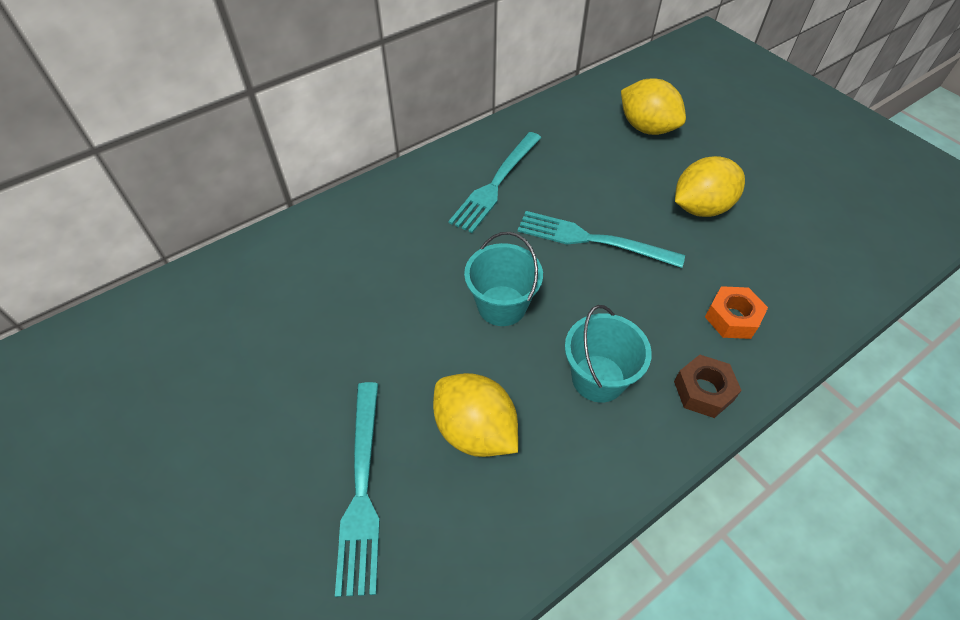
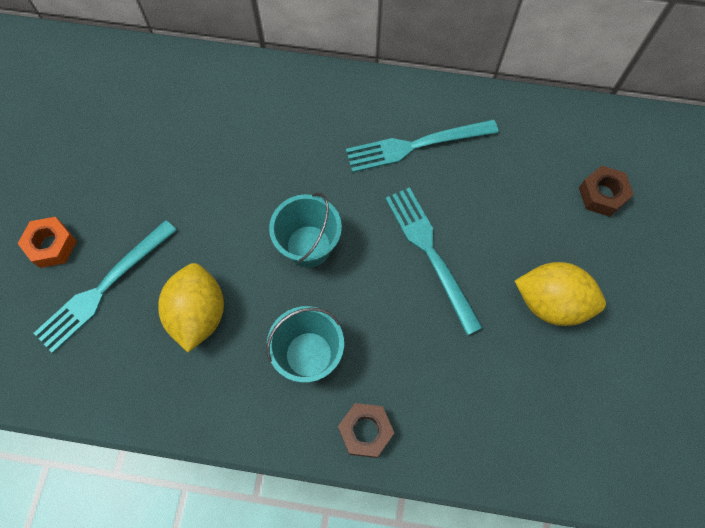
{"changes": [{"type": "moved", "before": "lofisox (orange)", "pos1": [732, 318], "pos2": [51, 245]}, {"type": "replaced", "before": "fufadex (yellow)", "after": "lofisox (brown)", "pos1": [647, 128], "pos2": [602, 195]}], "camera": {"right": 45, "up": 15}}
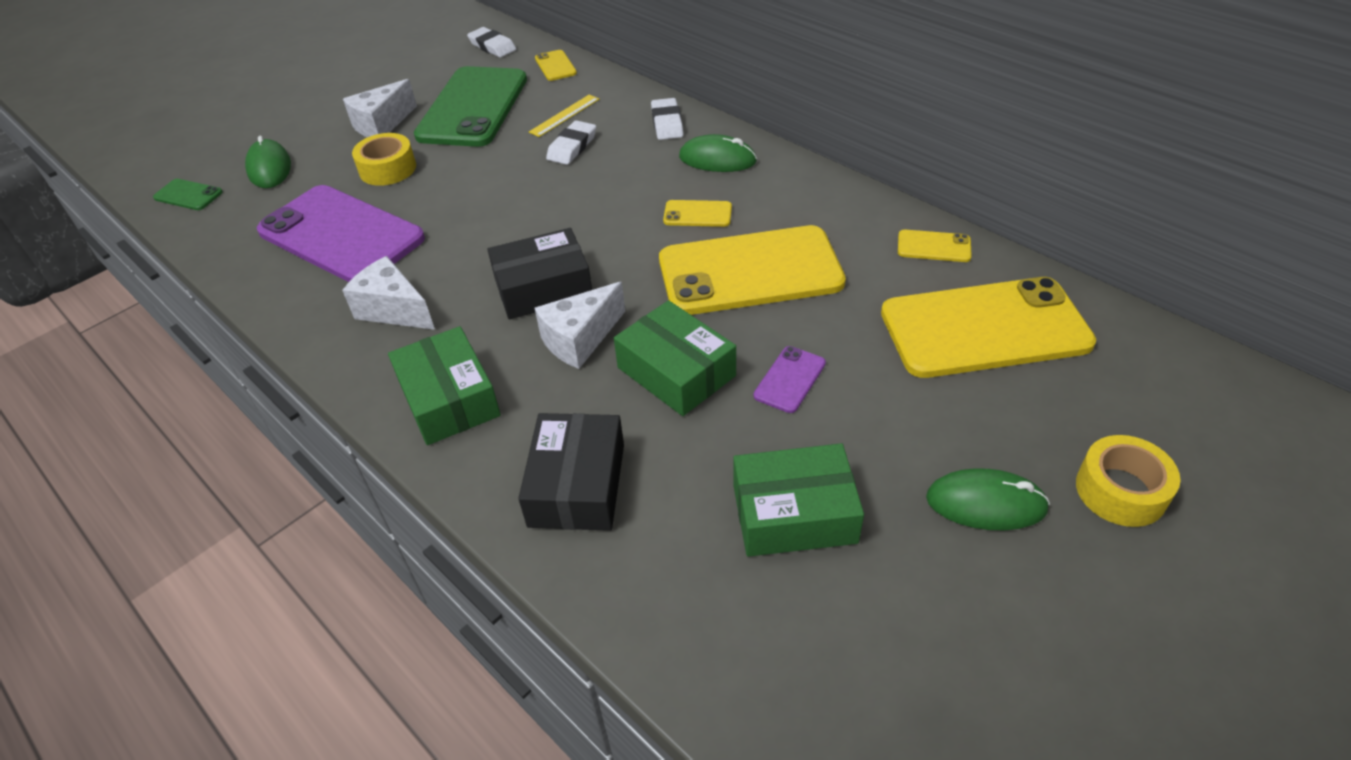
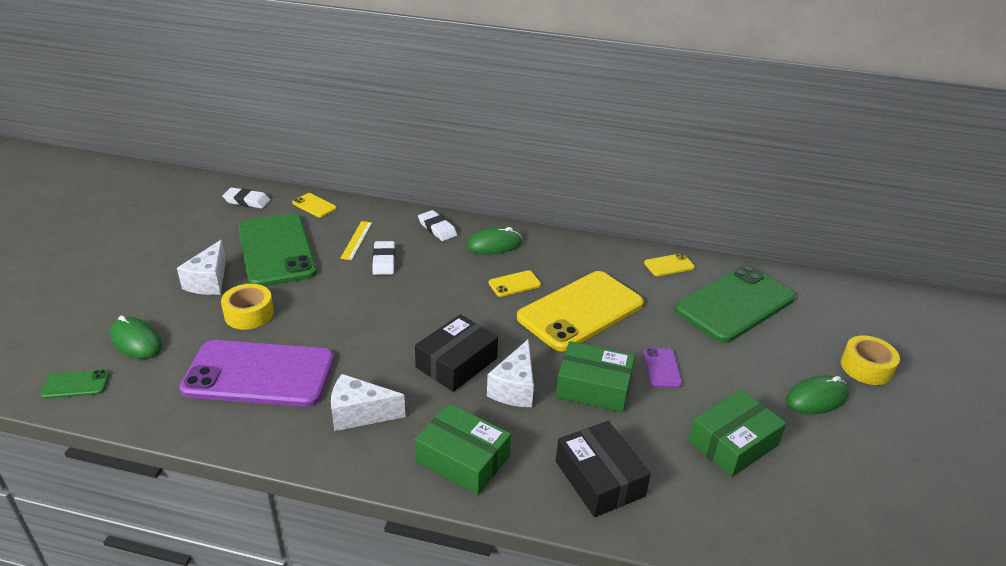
{"changes": [{"type": "recoloured", "before": "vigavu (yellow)", "after": "vigavu (green)", "pos1": [984, 328], "pos2": [734, 304]}], "camera": {"right": -35, "up": -10}}
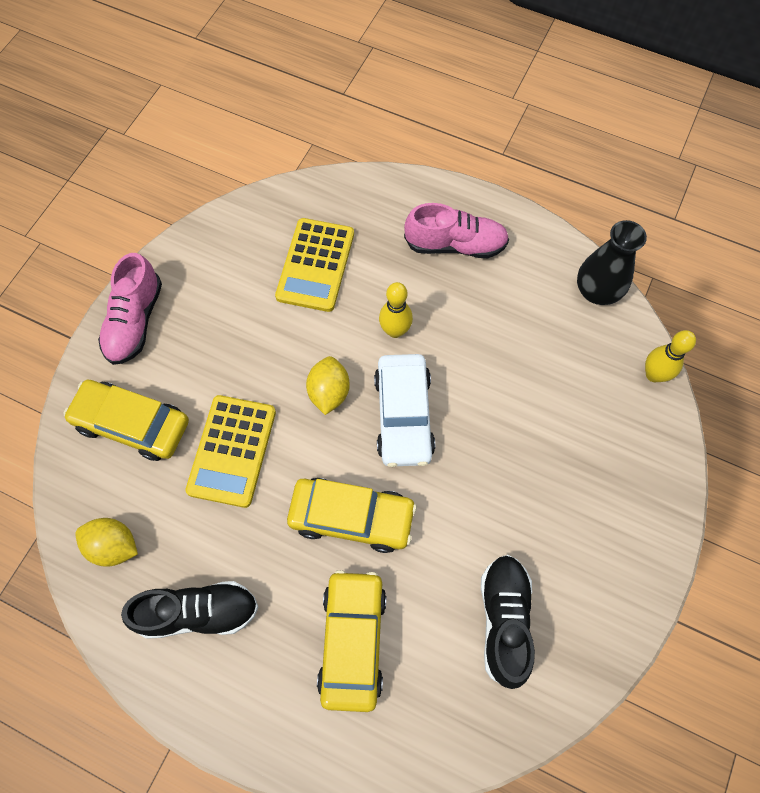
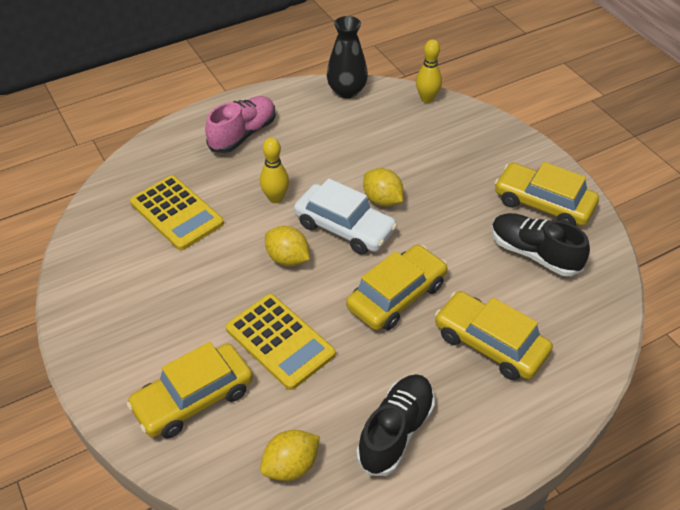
{"changes": [{"type": "added", "after": "fufadex (yellow)", "pos2": [382, 200]}, {"type": "added", "after": "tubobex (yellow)", "pos2": [543, 204]}, {"type": "removed", "before": "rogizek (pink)", "pos1": [135, 321]}], "camera": {"right": -55, "up": -20}}
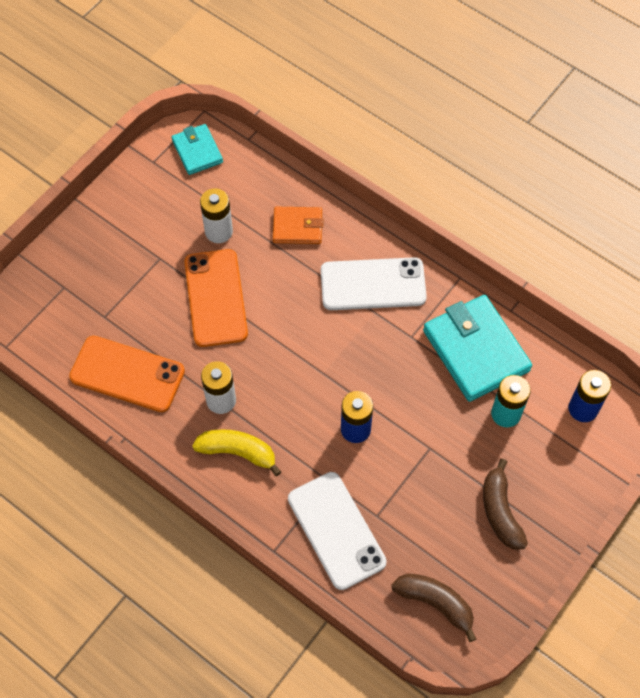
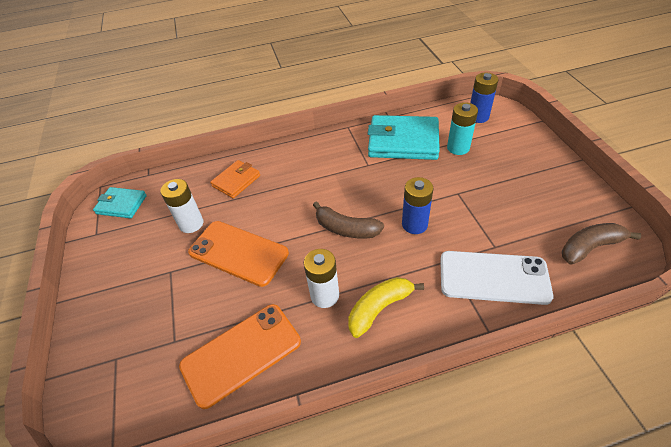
{"changes": [{"type": "moved", "before": "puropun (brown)", "pos1": [500, 511], "pos2": [346, 229]}, {"type": "removed", "before": "vigavu (white)", "pos1": [373, 284]}], "camera": {"right": -50, "up": -15}}
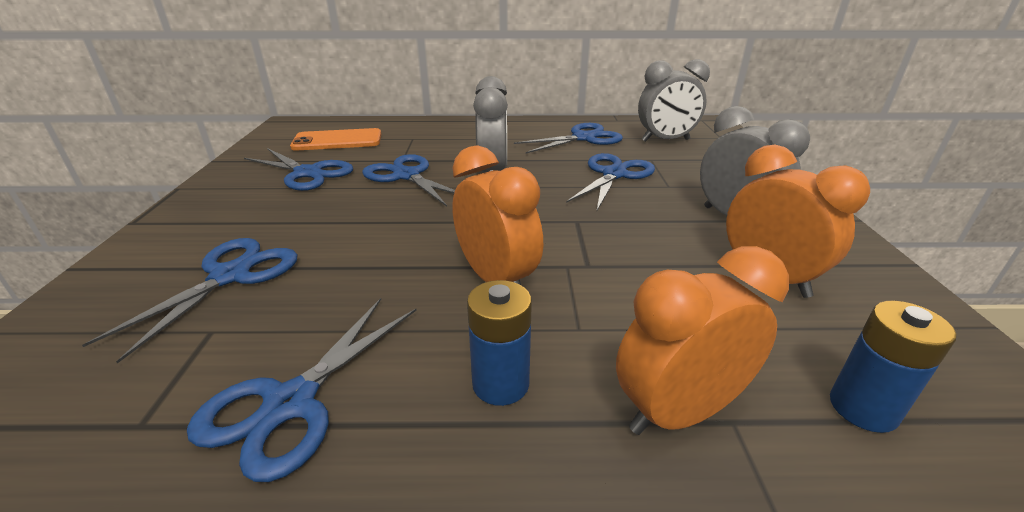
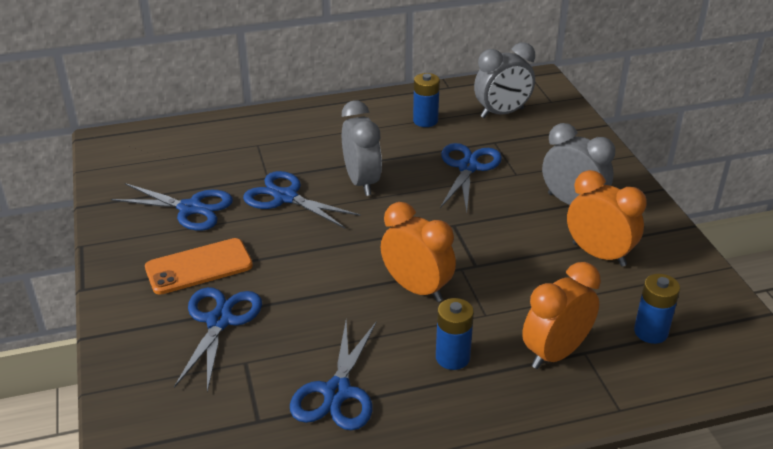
{"changes": [{"type": "moved", "before": "vigavu (orange)", "pos1": [337, 141], "pos2": [199, 267]}, {"type": "replaced", "before": "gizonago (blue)", "after": "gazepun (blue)", "pos1": [583, 138], "pos2": [425, 121]}], "camera": {"right": -15, "up": 5}}
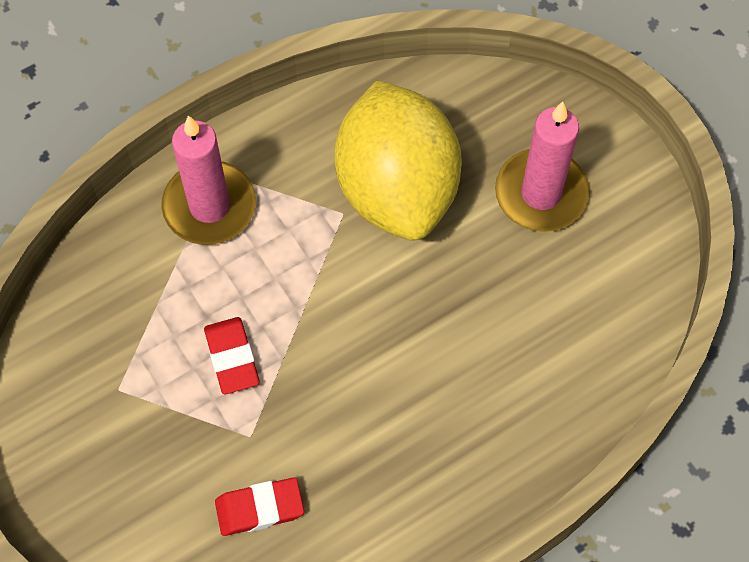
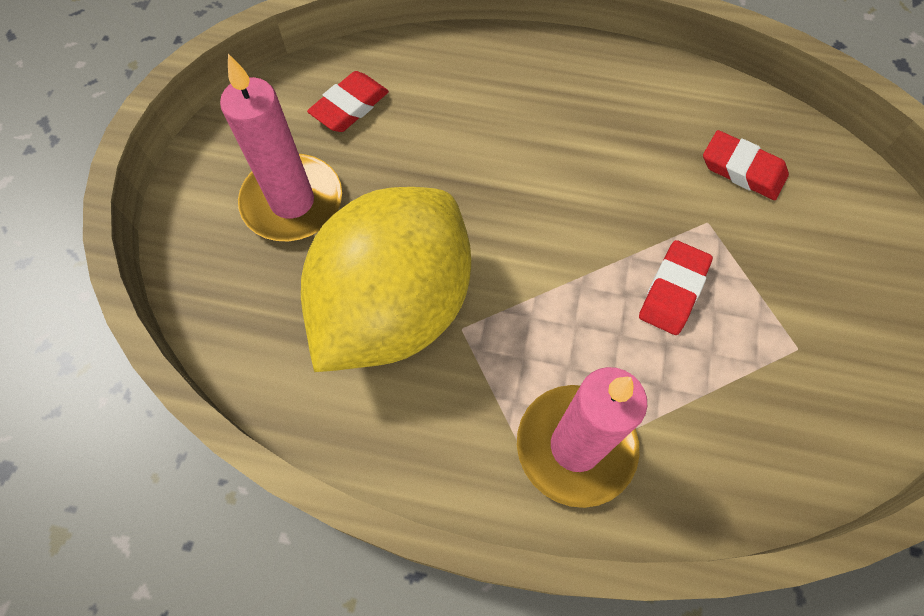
{"changes": [{"type": "added", "after": "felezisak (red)", "pos2": [349, 106]}], "camera": {"right": -135, "up": 0}}
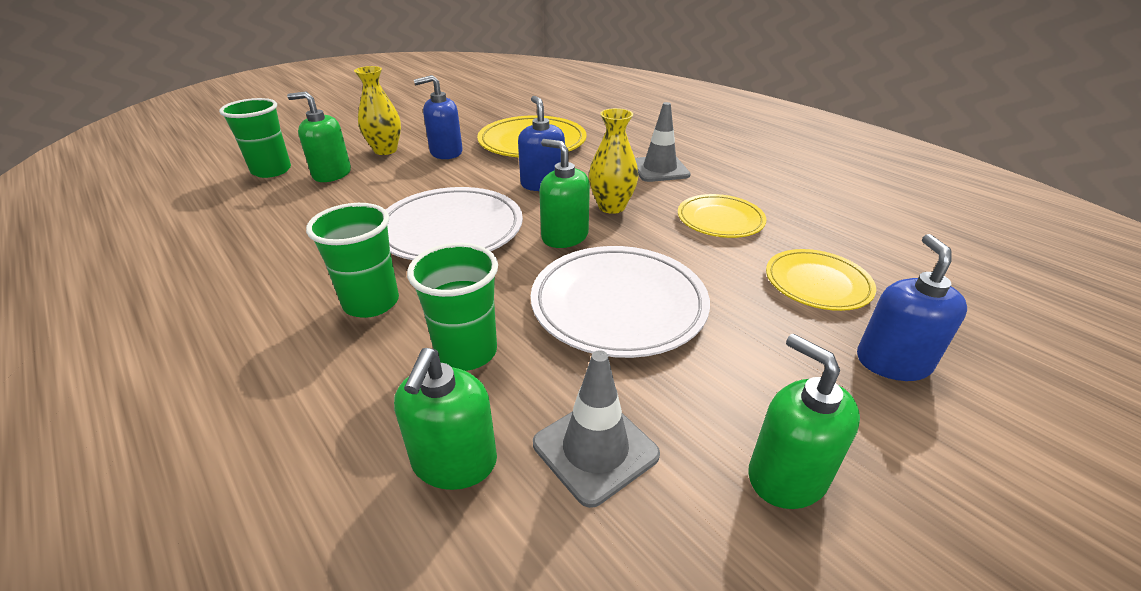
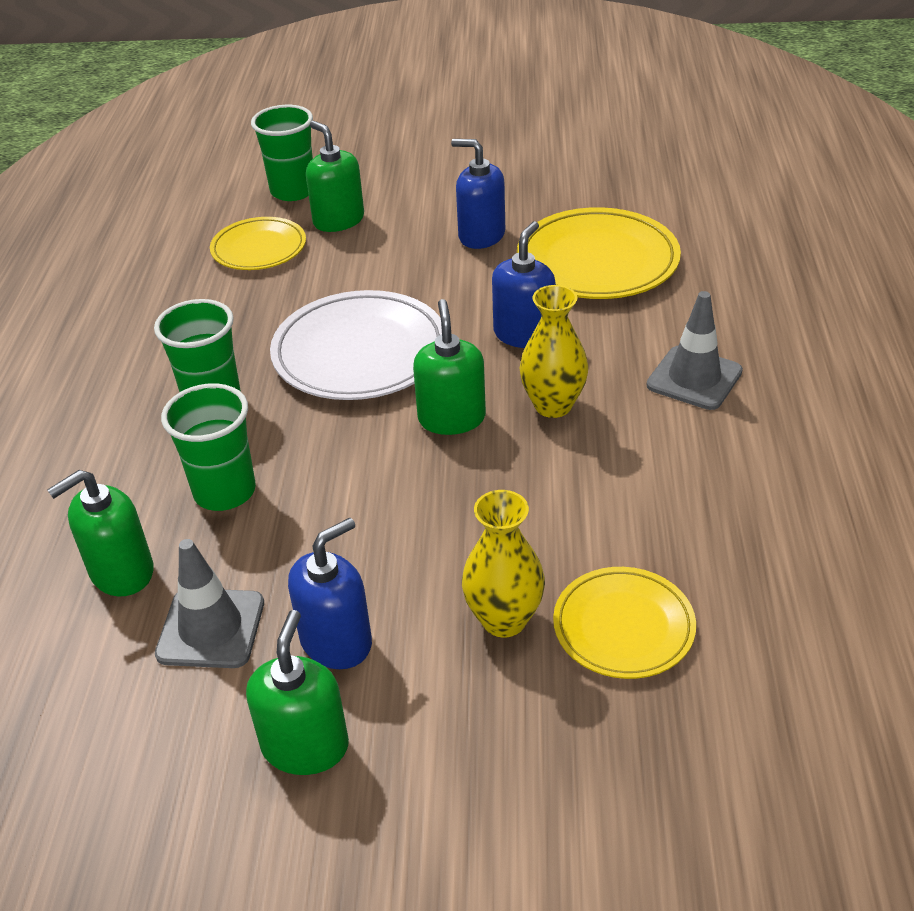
{"changes": [{"type": "moved", "before": "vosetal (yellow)", "pos1": [720, 220], "pos2": [259, 248]}, {"type": "moved", "before": "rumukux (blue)", "pos1": [892, 362], "pos2": [336, 641]}, {"type": "moved", "before": "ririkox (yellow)", "pos1": [385, 150], "pos2": [504, 619]}, {"type": "removed", "before": "vosetal (white)", "pos1": [618, 305]}], "camera": {"right": 45, "up": 5}}
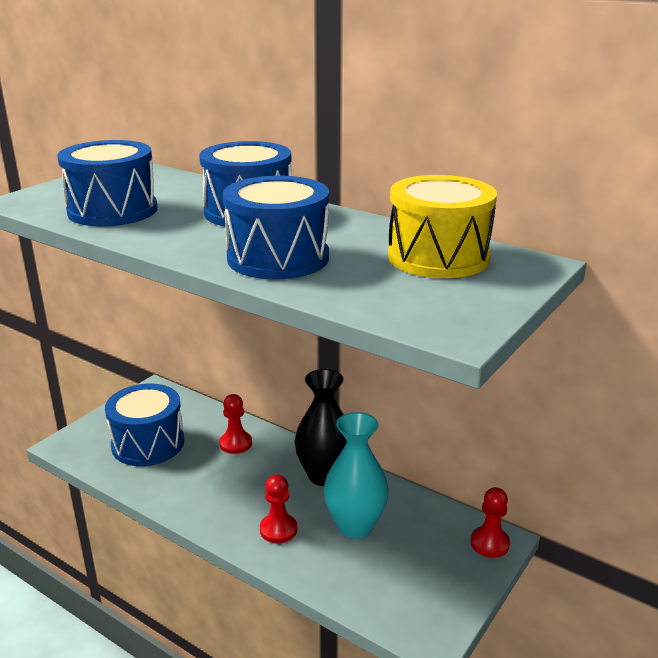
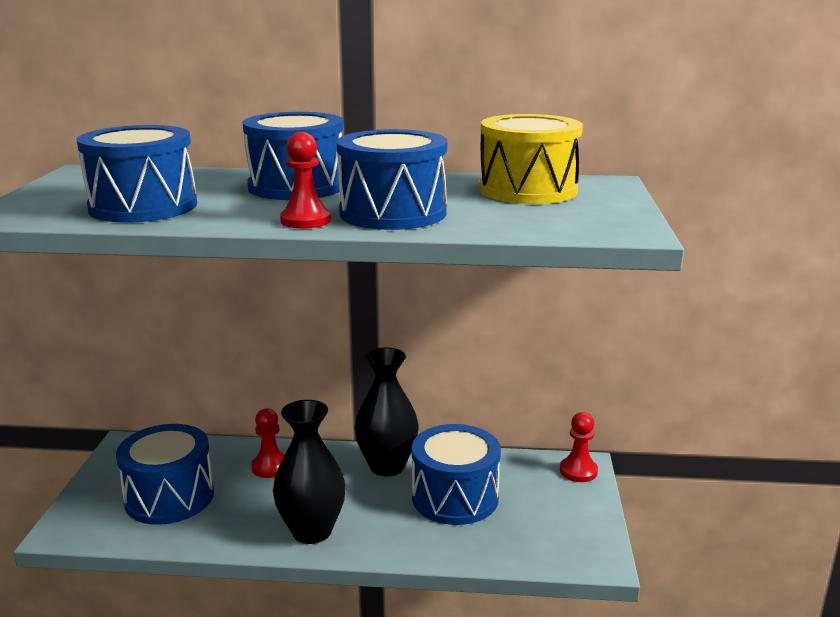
{"changes": [{"type": "added", "after": "ririkox (black)", "pos2": [312, 531]}, {"type": "moved", "before": "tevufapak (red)", "pos1": [278, 530], "pos2": [305, 220]}, {"type": "replaced", "before": "ririkox (turquoise)", "after": "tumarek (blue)", "pos1": [355, 526], "pos2": [455, 497]}], "camera": {"right": -30, "up": -5}}
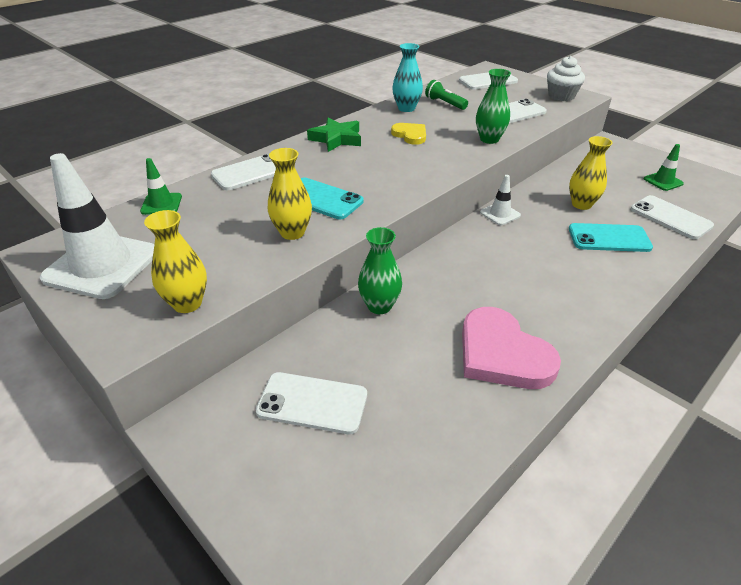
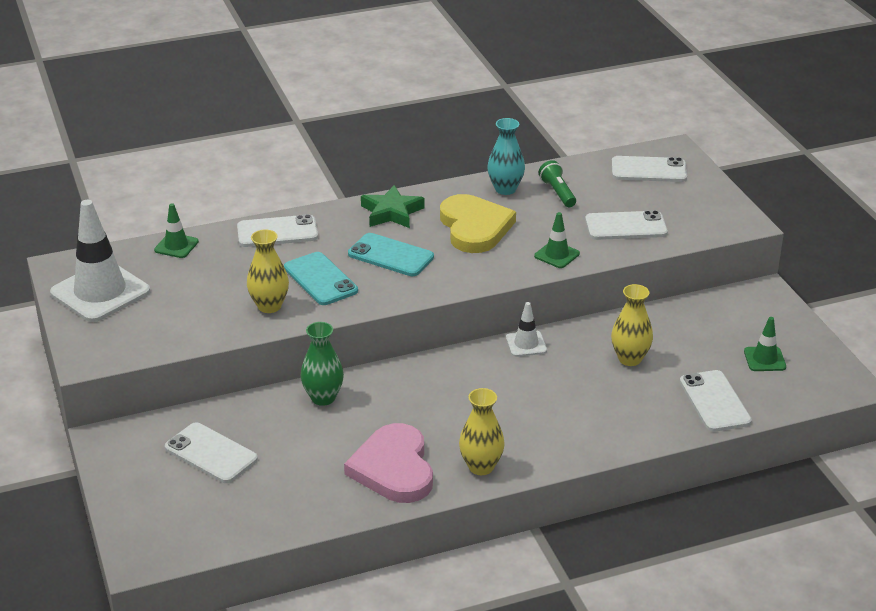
{"changes": [{"type": "moved", "before": "vigavu (turquoise)", "pos1": [609, 238], "pos2": [391, 255]}, {"type": "resized", "before": "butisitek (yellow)", "pos1": [410, 135], "pos2": [474, 227], "scale": 1.83}, {"type": "moved", "before": "ririkox (yellow)", "pos1": [187, 303], "pos2": [481, 467]}, {"type": "replaced", "before": "ririkox (green)", "after": "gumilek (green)", "pos1": [489, 139], "pos2": [556, 255]}, {"type": "removed", "before": "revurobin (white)", "pos1": [561, 96]}], "camera": {"right": 25, "up": -5}}
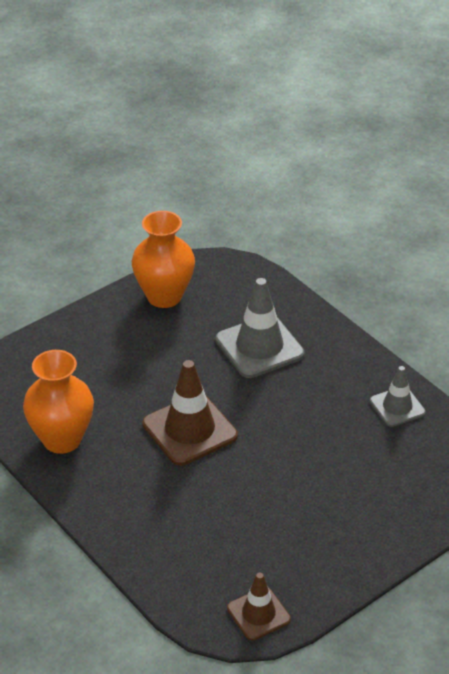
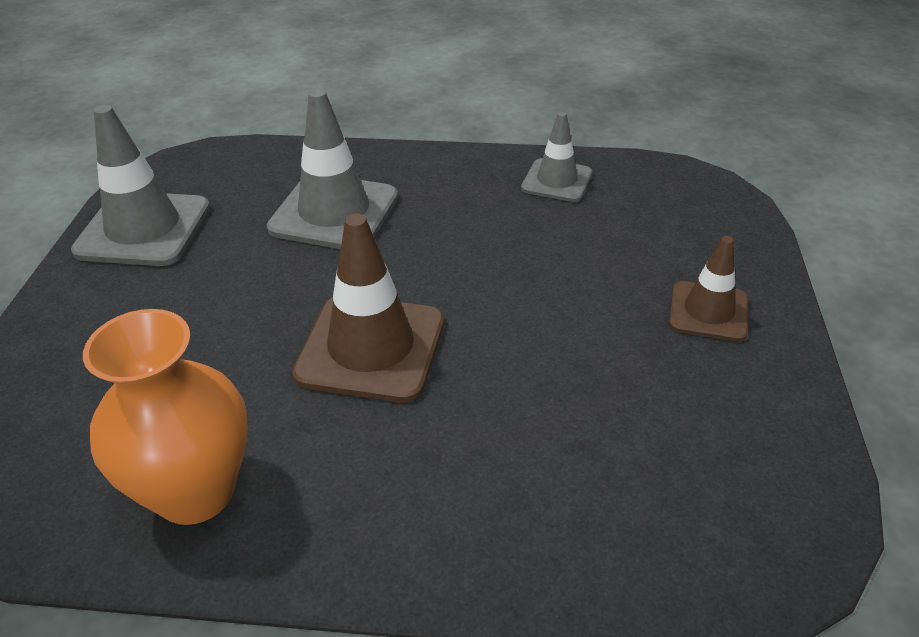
{"changes": [{"type": "replaced", "before": "ririkox (orange)", "after": "gumilek (grey)", "pos1": [164, 296], "pos2": [143, 229]}, {"type": "moved", "before": "gumilek (brown)", "pos1": [258, 614], "pos2": [708, 311]}], "camera": {"right": -45, "up": 0}}
